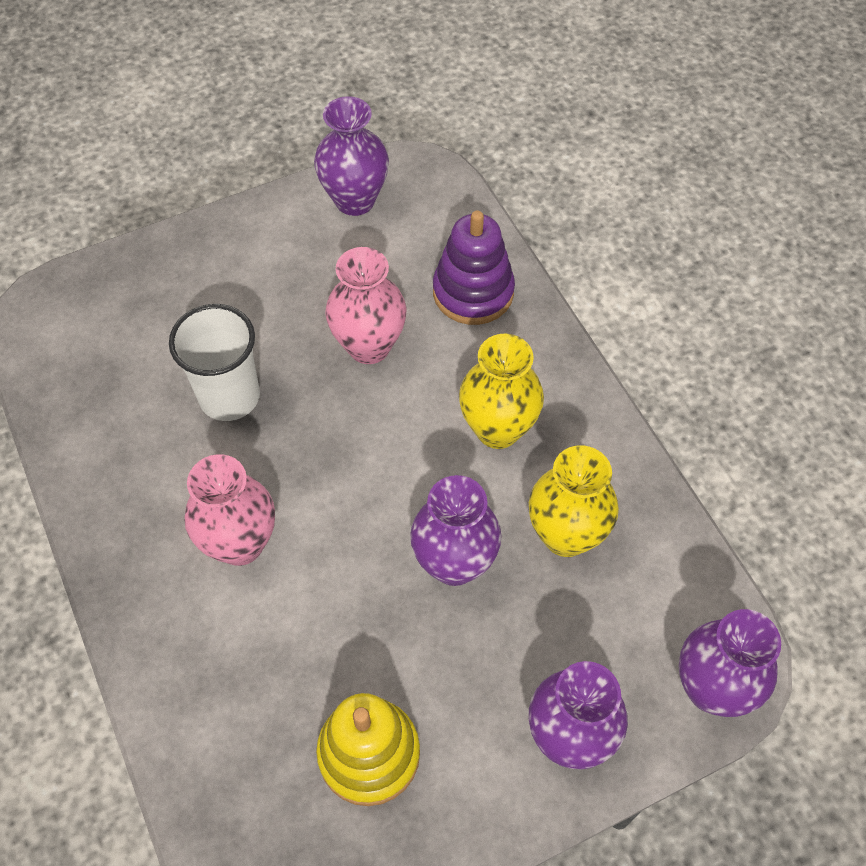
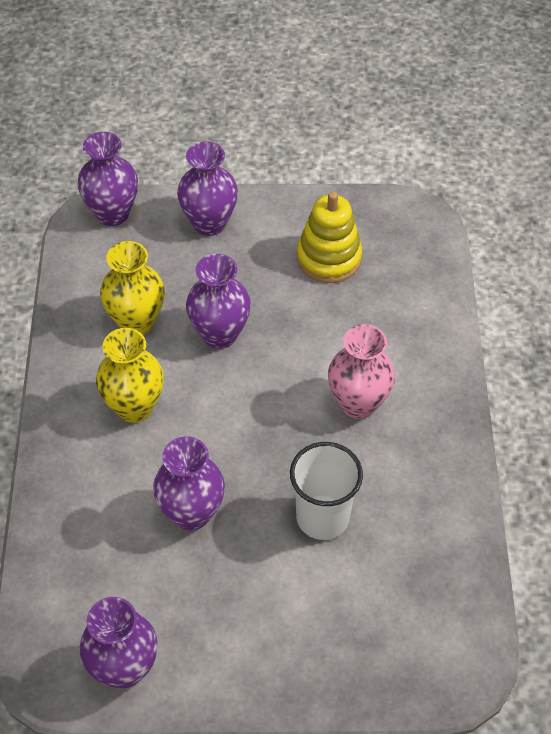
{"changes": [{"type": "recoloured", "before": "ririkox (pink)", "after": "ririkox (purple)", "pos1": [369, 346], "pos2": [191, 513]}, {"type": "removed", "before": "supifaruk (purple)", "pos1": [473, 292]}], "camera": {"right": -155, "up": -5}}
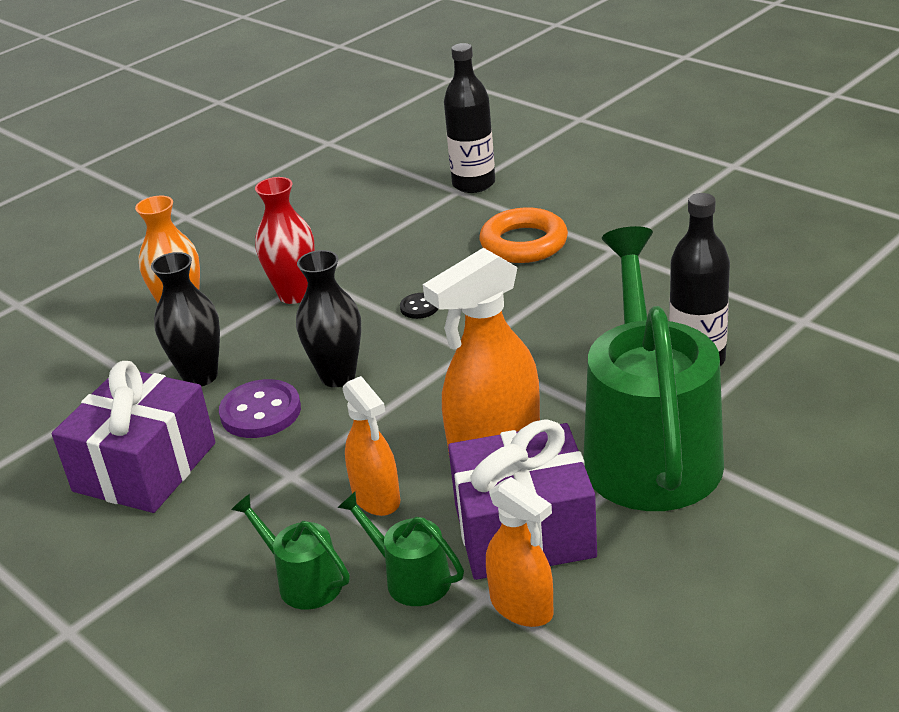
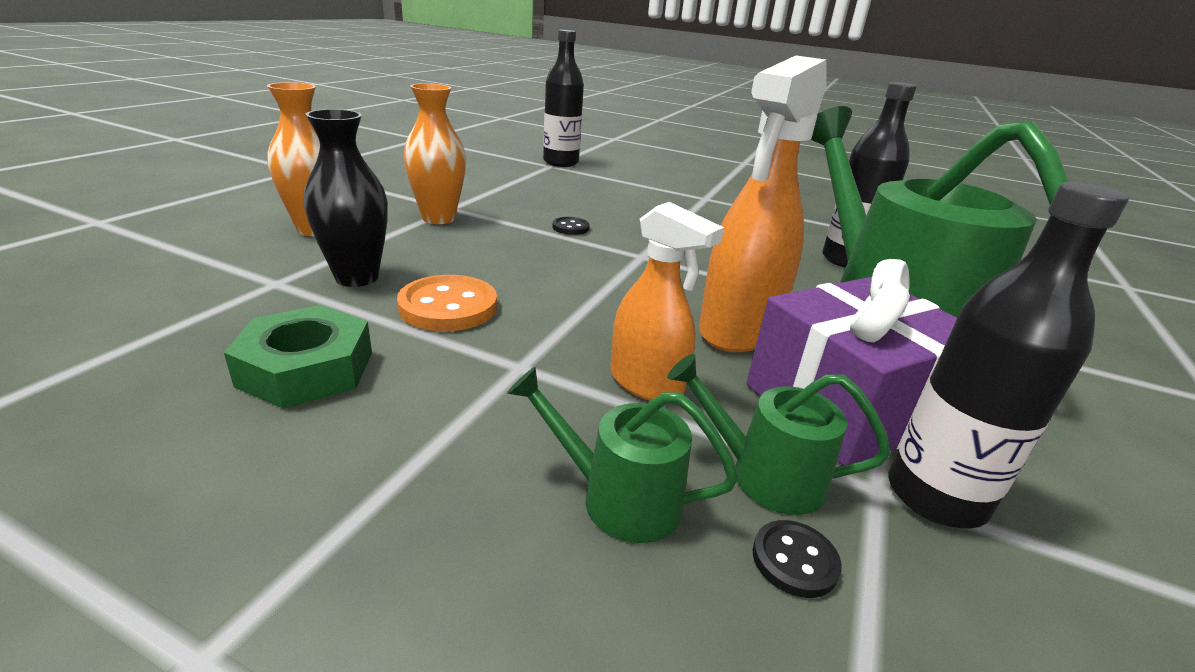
{"changes": [{"type": "replaced", "before": "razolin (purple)", "after": "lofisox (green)", "pos1": [145, 467], "pos2": [306, 369]}, {"type": "recoloured", "before": "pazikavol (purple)", "after": "pazikavol (orange)", "pos1": [260, 412], "pos2": [448, 307]}, {"type": "recoloured", "before": "ririkox (red)", "after": "ririkox (orange)", "pos1": [294, 295], "pos2": [438, 218]}, {"type": "added", "after": "pazikavol (black)", "pos2": [794, 560]}, {"type": "replaced", "before": "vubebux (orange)", "after": "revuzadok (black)", "pos1": [522, 607], "pos2": [935, 496]}, {"type": "removed", "before": "ririkox (black)", "pos1": [338, 376]}, {"type": "removed", "before": "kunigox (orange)", "pos1": [524, 243]}], "camera": {"right": -25, "up": -5}}
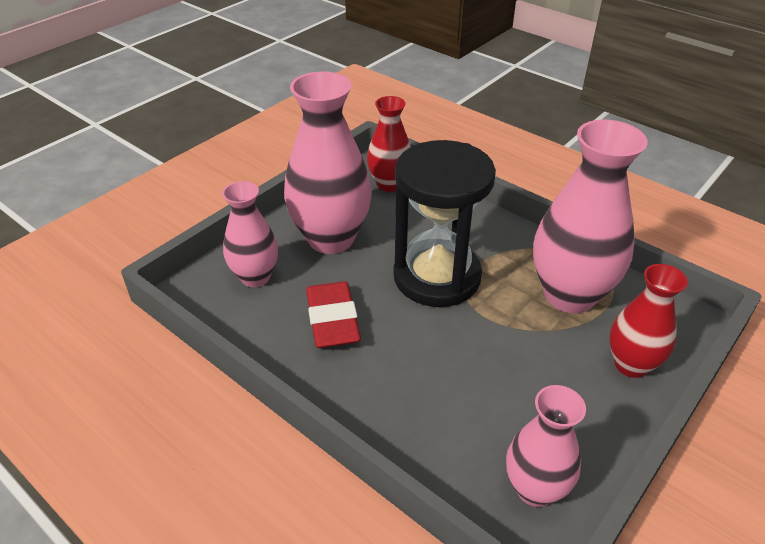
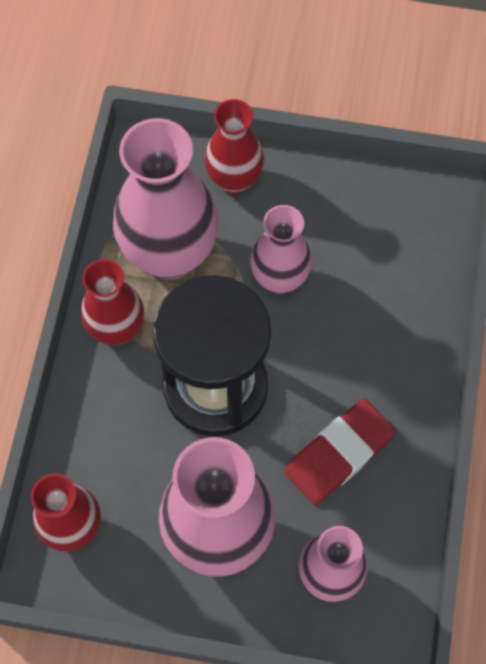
{"changes": [{"type": "added", "after": "ririkox (red)", "pos2": [117, 329]}, {"type": "moved", "before": "ririkox (pink)", "pos1": [535, 488], "pos2": [279, 278]}], "camera": {"right": -120, "up": 25}}
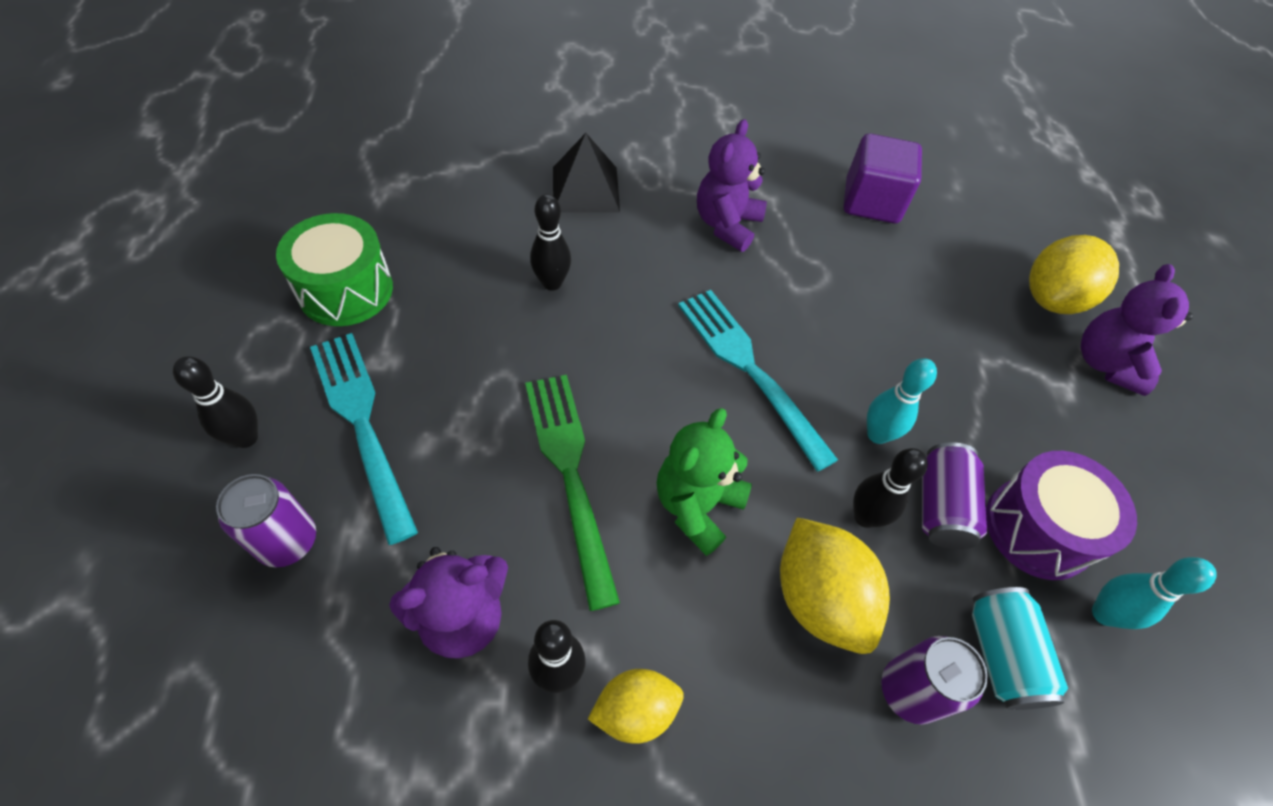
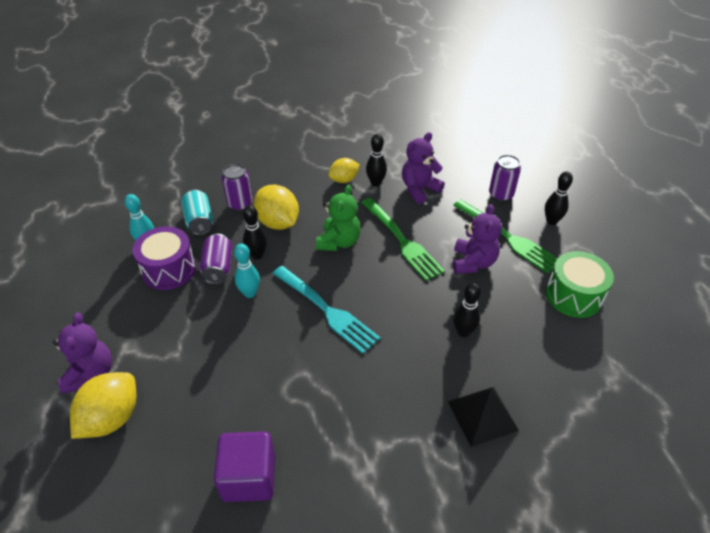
{"changes": [{"type": "recoloured", "before": "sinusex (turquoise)", "after": "sinusex (green)", "pos1": [362, 424], "pos2": [508, 237]}, {"type": "moved", "before": "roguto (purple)", "pos1": [726, 225], "pos2": [473, 262]}], "camera": {"right": 170, "up": -10}}
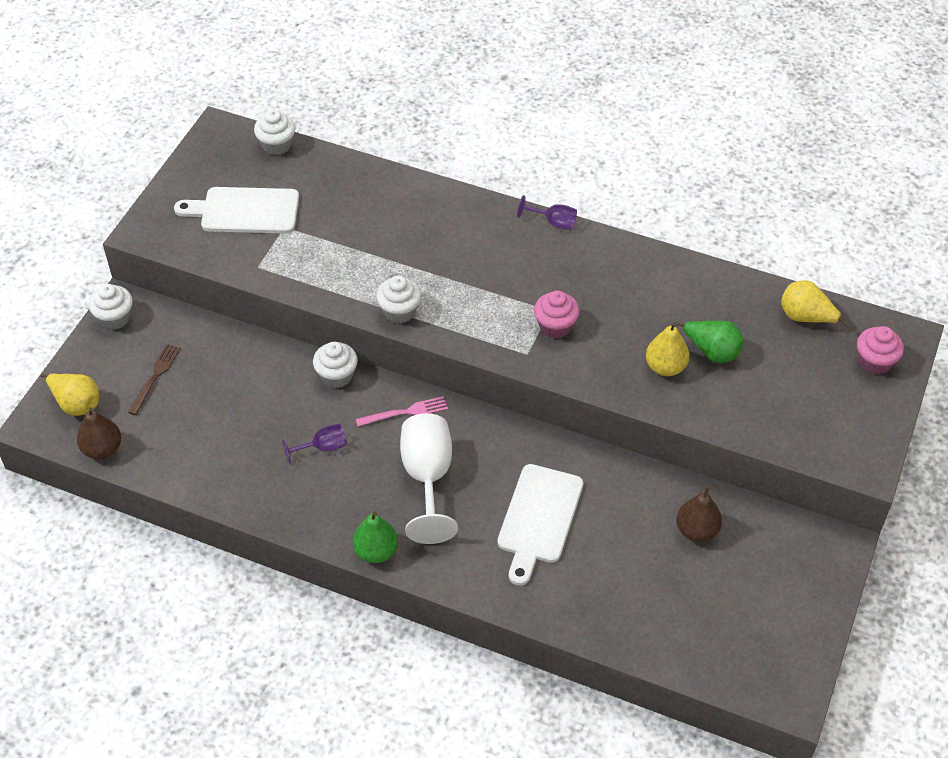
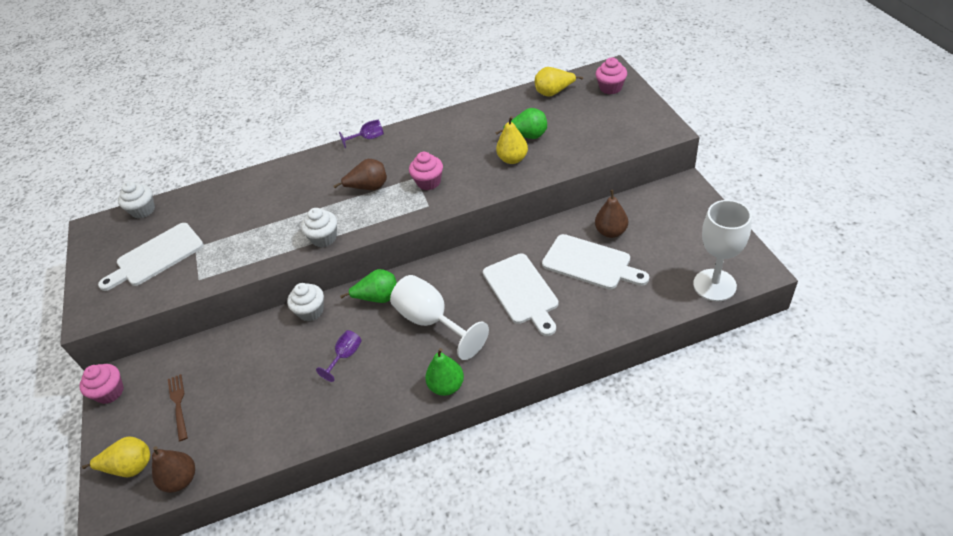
{"changes": [{"type": "recoloured", "before": "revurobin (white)", "after": "revurobin (pink)", "pos1": [115, 318], "pos2": [110, 392]}, {"type": "added", "after": "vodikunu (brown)", "pos2": [369, 187]}, {"type": "replaced", "before": "sinusex (pink)", "after": "vodikunu (green)", "pos1": [406, 412], "pos2": [378, 298]}, {"type": "added", "after": "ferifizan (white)", "pos2": [590, 263]}, {"type": "added", "after": "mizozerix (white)", "pos2": [714, 285]}], "camera": {"right": -35, "up": -5}}
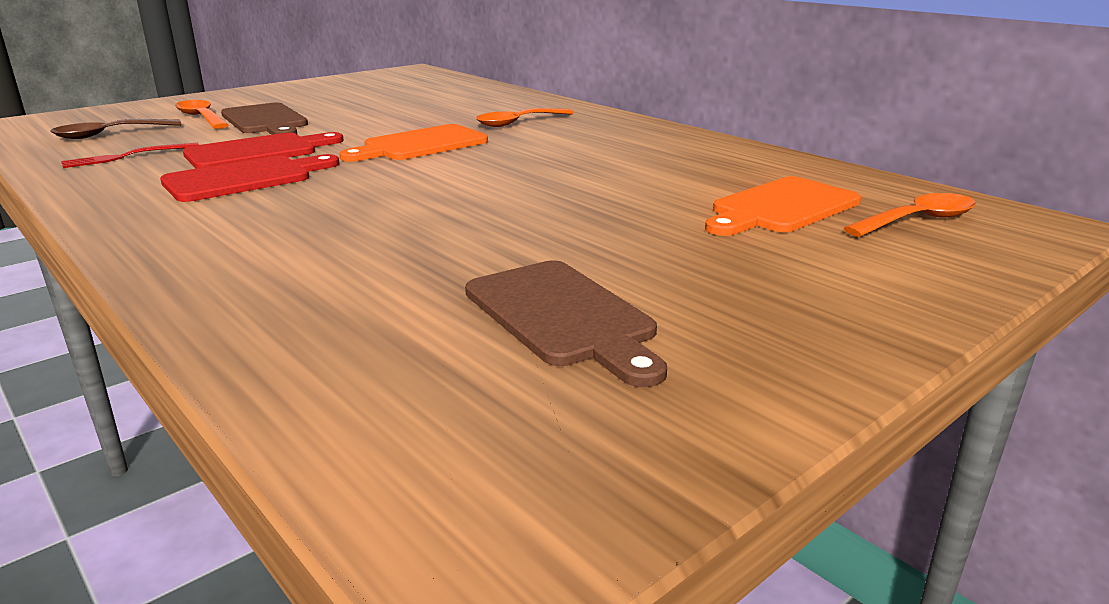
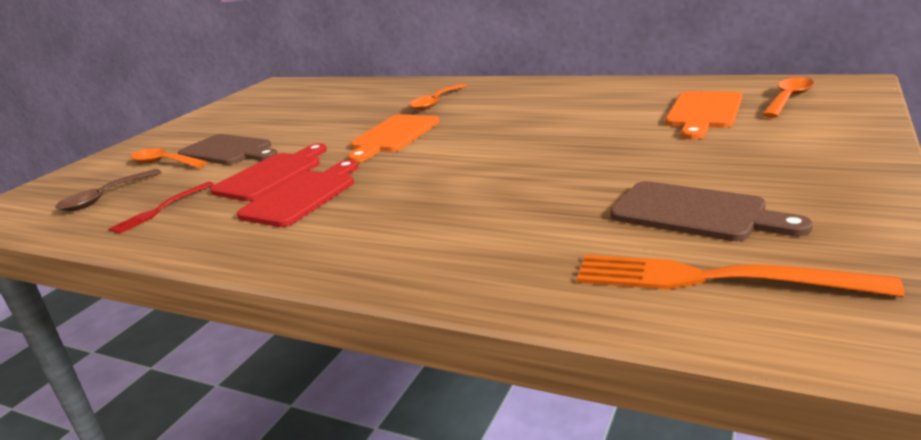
{"changes": [{"type": "added", "after": "sinusex (orange)", "pos2": [714, 279]}], "camera": {"right": -20, "up": 0}}
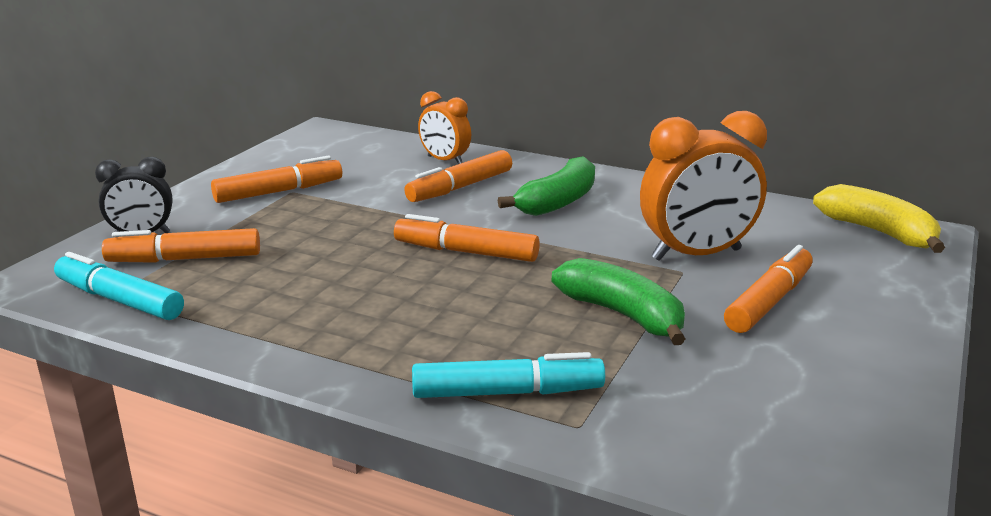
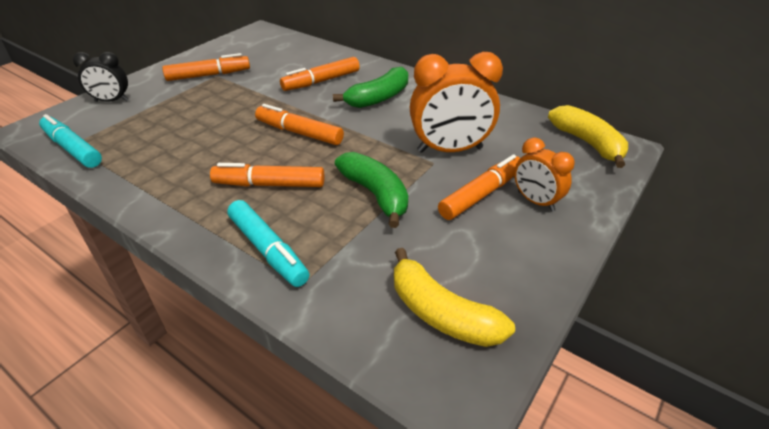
{"changes": [{"type": "moved", "before": "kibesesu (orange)", "pos1": [184, 259], "pos2": [269, 184]}, {"type": "turned", "before": "kibesesu (turquoise)", "pos1": [507, 392], "pos2": [268, 250], "turn": 45}, {"type": "added", "after": "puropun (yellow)", "pos2": [441, 313]}, {"type": "moved", "before": "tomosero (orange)", "pos1": [445, 161], "pos2": [535, 201]}], "camera": {"right": 10, "up": 15}}
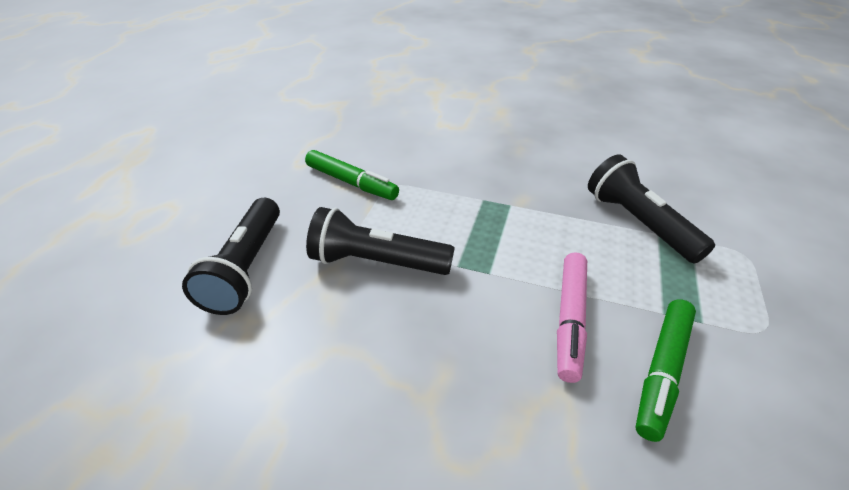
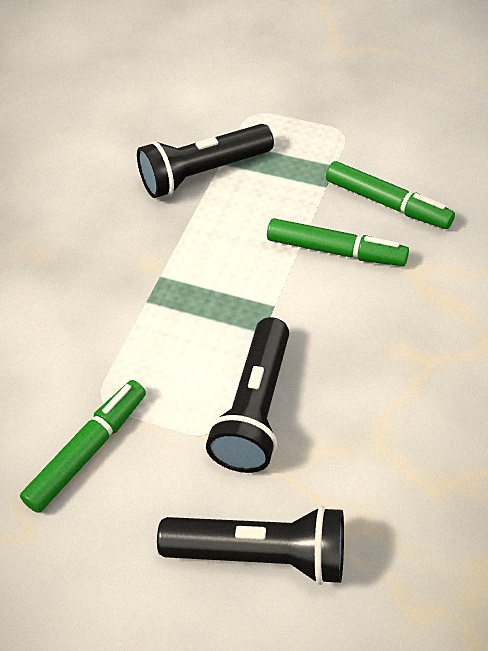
{"changes": [{"type": "recoloured", "before": "kibesesu (pink)", "after": "kibesesu (green)", "pos1": [570, 319], "pos2": [335, 251]}], "camera": {"right": -85, "up": 10}}
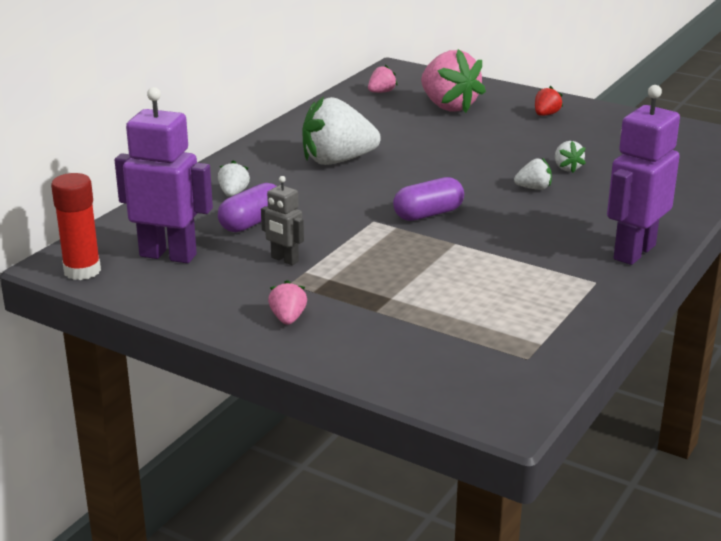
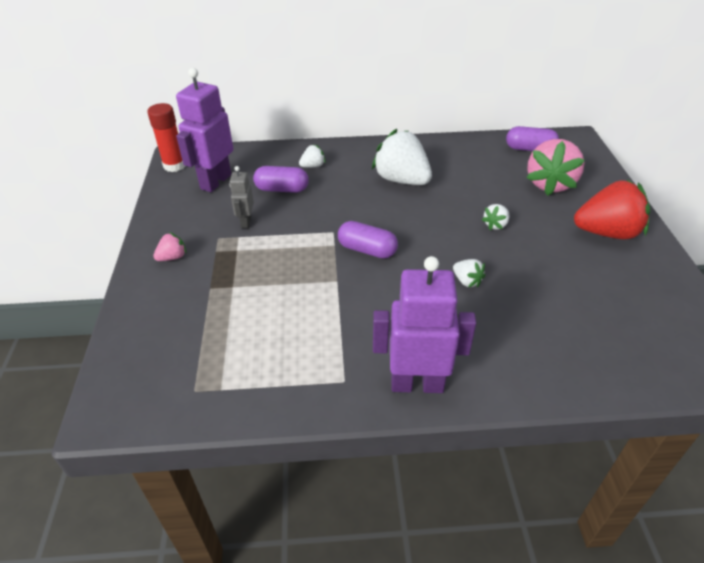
{"changes": [{"type": "turned", "before": "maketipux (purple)", "pos1": [168, 255], "pos2": [215, 181], "turn": -135}, {"type": "moved", "before": "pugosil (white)", "pos1": [567, 168], "pos2": [495, 225]}, {"type": "replaced", "before": "pugosil (pink)", "after": "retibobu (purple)", "pos1": [381, 92], "pos2": [529, 149]}, {"type": "resized", "before": "pugosil (red)", "pos1": [546, 114], "pos2": [606, 233], "scale": 2.2}], "camera": {"right": 55, "up": 15}}
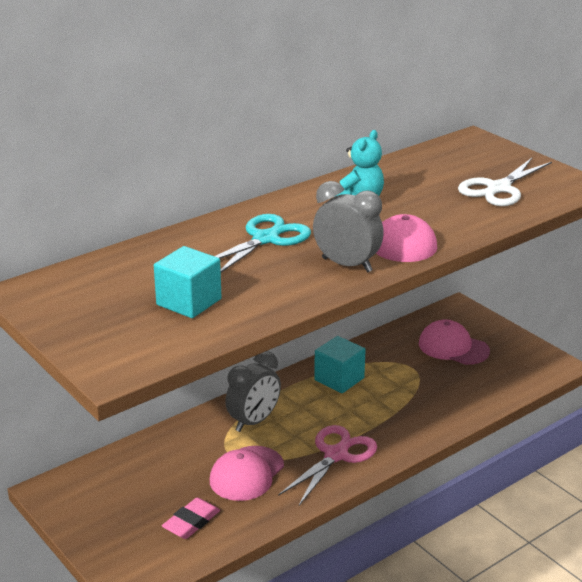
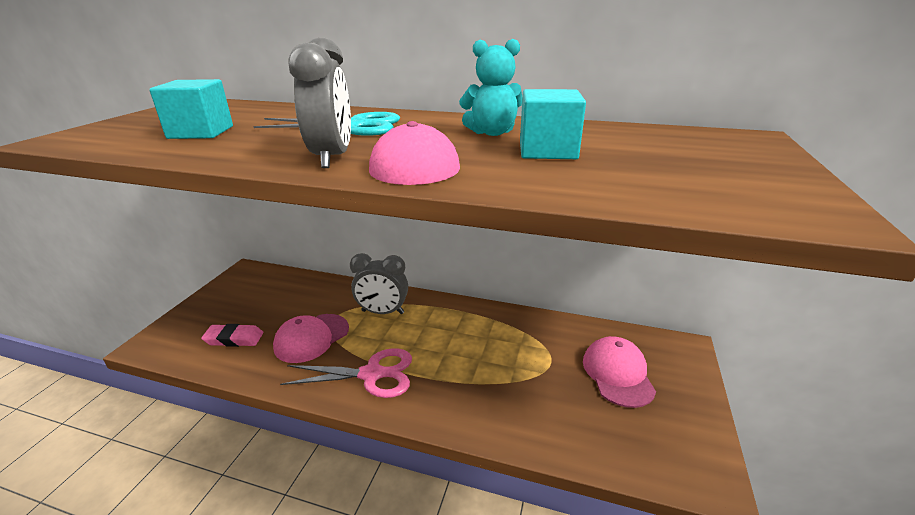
{"changes": [{"type": "turned", "before": "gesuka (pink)", "pos1": [246, 474], "pos2": [311, 338], "turn": -45}, {"type": "moved", "before": "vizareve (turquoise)", "pos1": [339, 379], "pos2": [547, 151]}, {"type": "removed", "before": "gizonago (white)", "pos1": [499, 188]}], "camera": {"right": 55, "up": 0}}
